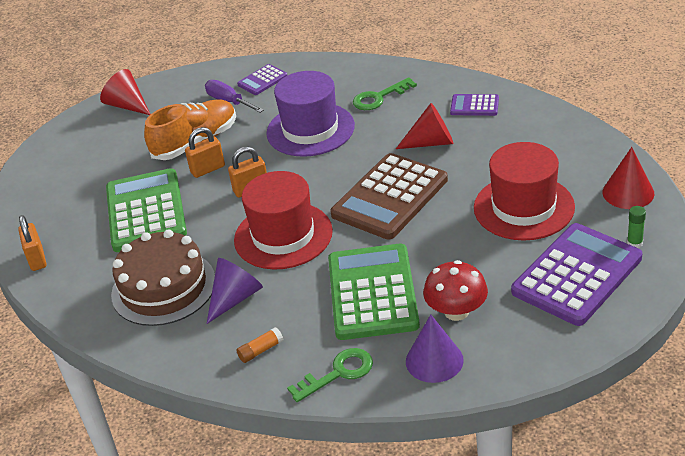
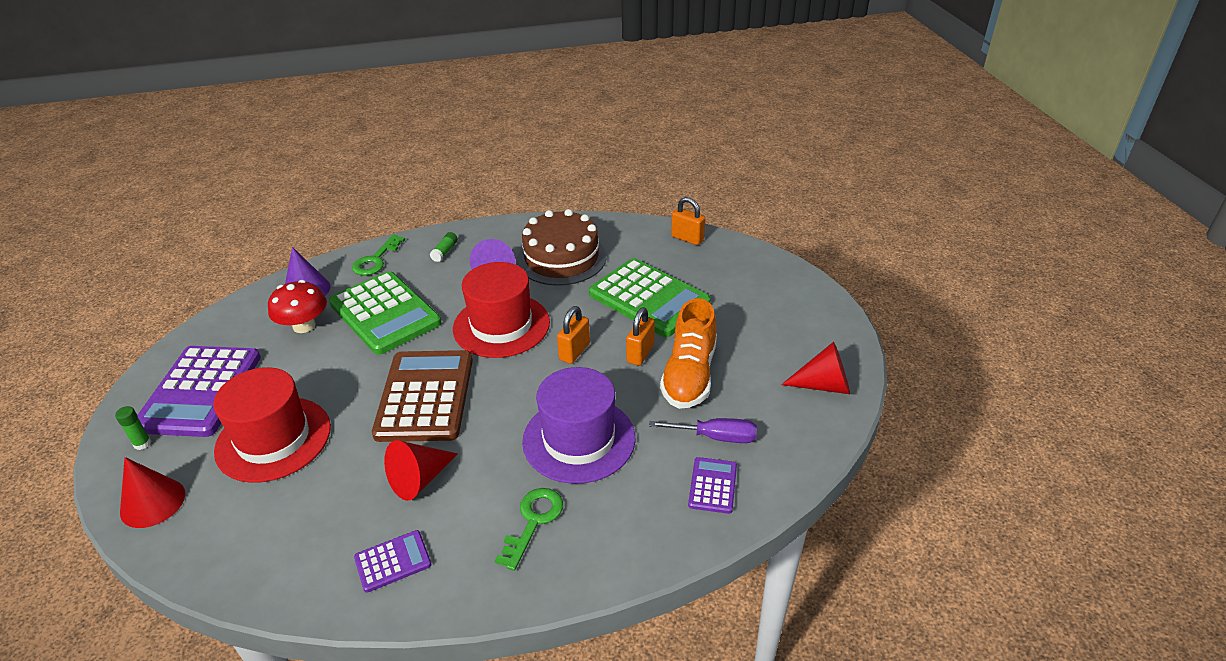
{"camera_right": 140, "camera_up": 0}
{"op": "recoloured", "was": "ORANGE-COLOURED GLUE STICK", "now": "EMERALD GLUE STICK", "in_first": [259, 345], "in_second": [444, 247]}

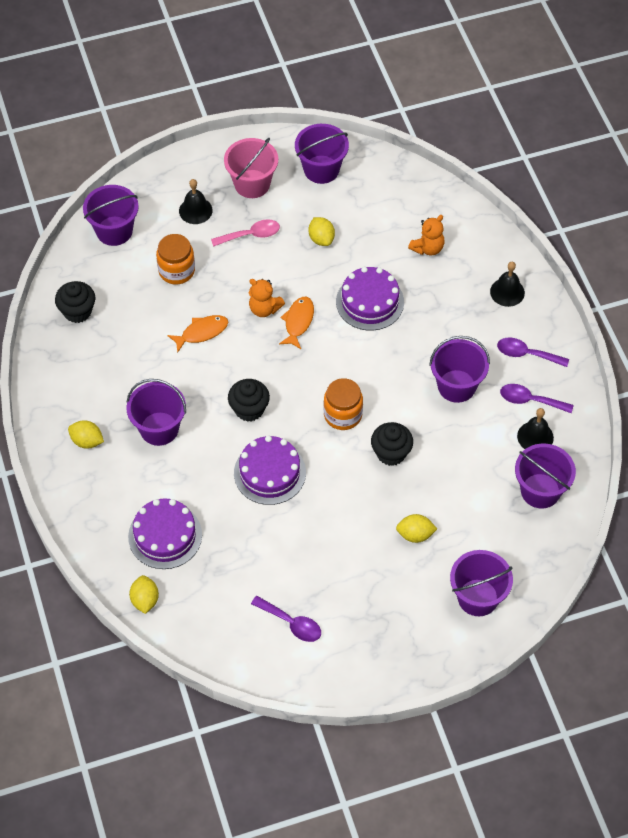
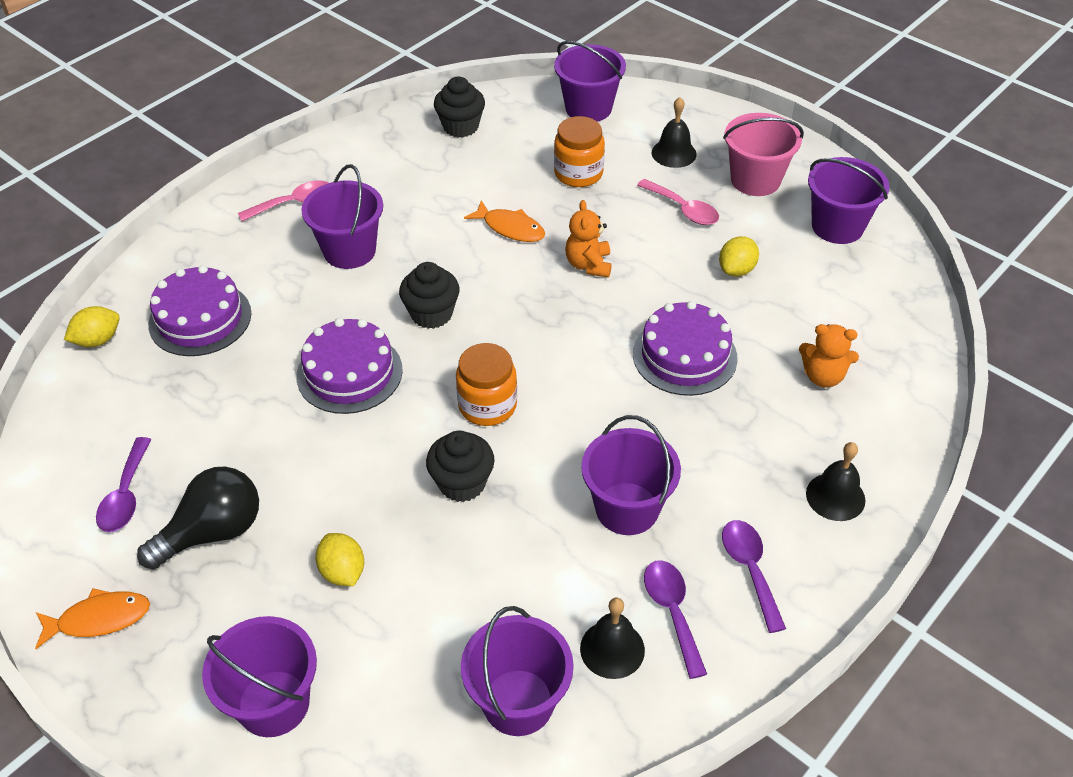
{"camera_right": 60, "camera_up": -10}
{"op": "added", "now": "EBONY LIGHTBULB", "in_second": [198, 518]}
{"op": "moved", "was": "ORANGE-COLOURED FISH FIGURE", "in_first": [296, 323], "in_second": [92, 618]}
{"op": "replaced", "was": "GOLDEN LEMON", "now": "ROSE-PINK TEASPOON", "in_first": [86, 434], "in_second": [283, 200]}

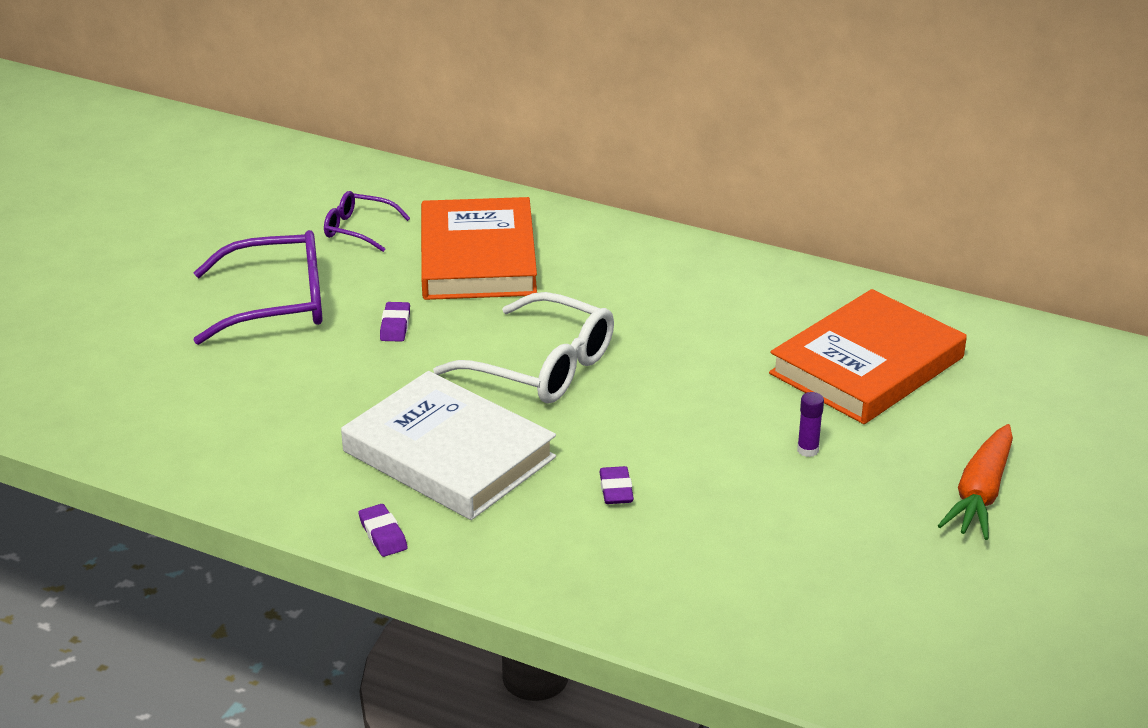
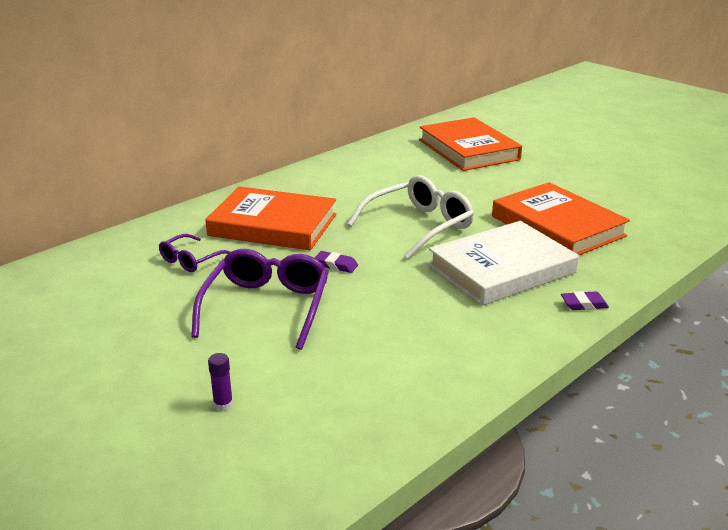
{"camera_right": -70, "camera_up": -5}
{"op": "removed", "was": "ORANGE-COLOURED TOY CARROT", "in_first": [975, 482]}
{"op": "moved", "was": "PURPLE GLUE STICK", "in_first": [810, 424], "in_second": [220, 382]}
{"op": "replaced", "was": "PURPLE GUM ERASER", "now": "ORANGE-COLOURED BOOK", "in_first": [616, 485], "in_second": [561, 218]}

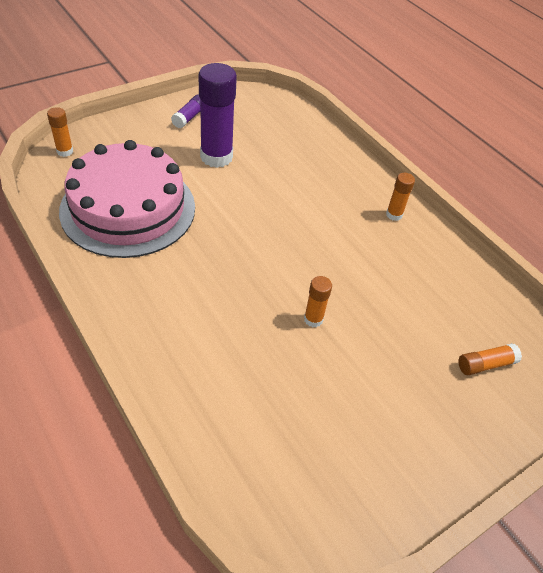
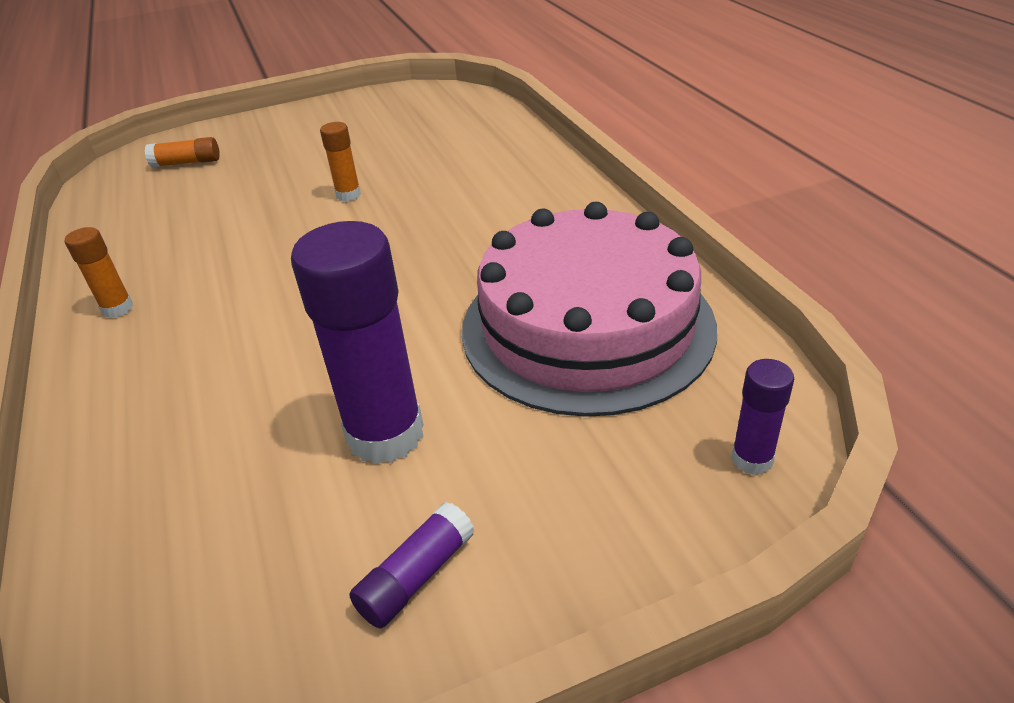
{"camera_right": -160, "camera_up": -10}
{"op": "recoloured", "was": "ORANGE-COLOURED GLUE STICK", "now": "PURPLE GLUE STICK", "in_first": [60, 132], "in_second": [762, 417]}

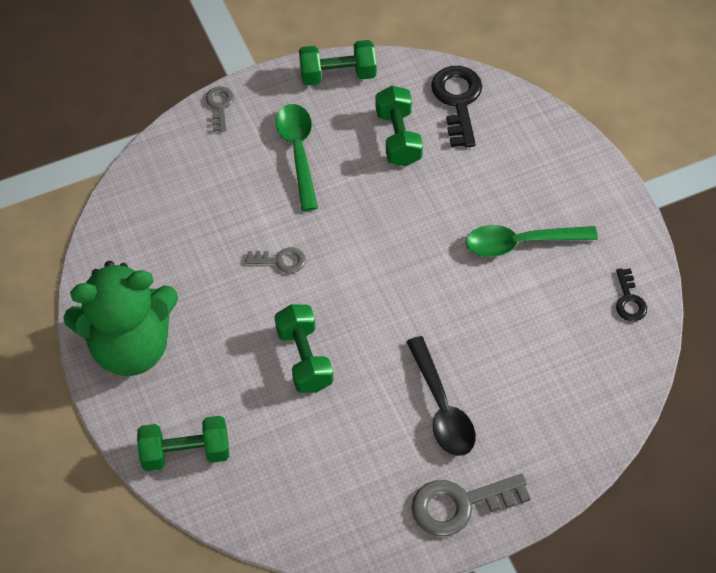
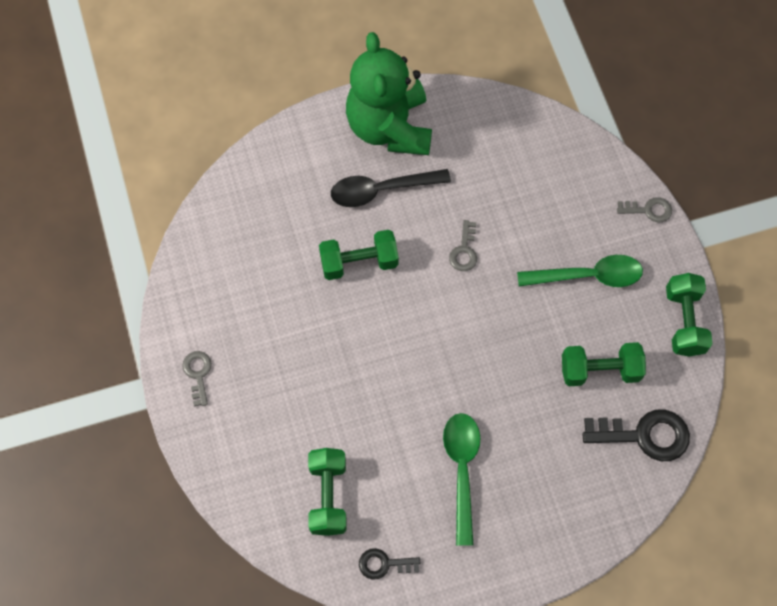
{"camera_right": 95, "camera_up": 10}
{"op": "moved", "was": "EMERALD DUMBBELL", "in_first": [183, 443], "in_second": [327, 492]}
{"op": "moved", "was": "EBONY TEASPOON", "in_first": [441, 396], "in_second": [391, 188]}
{"op": "resized", "was": "ASH-GREY DOOR KEY", "in_first": [471, 505], "in_second": [197, 378], "ratio": 0.55}

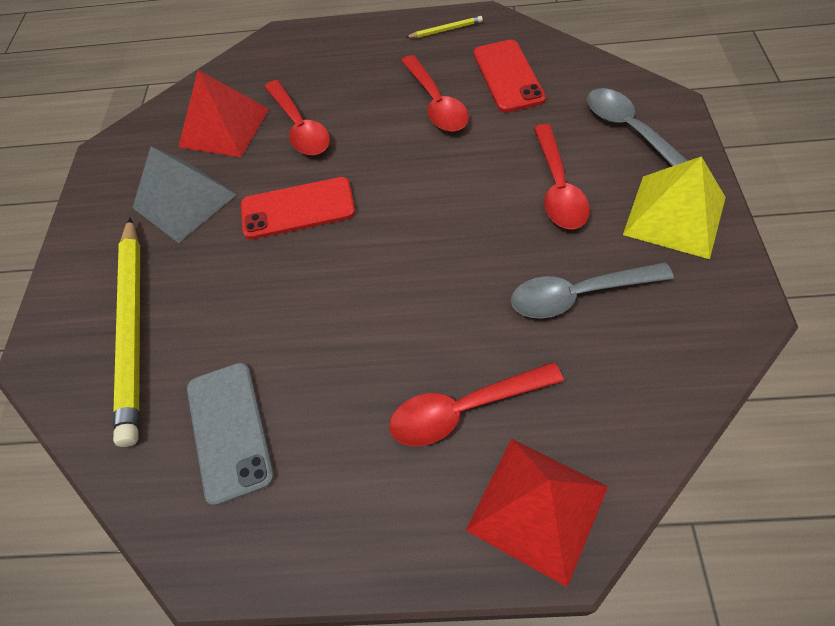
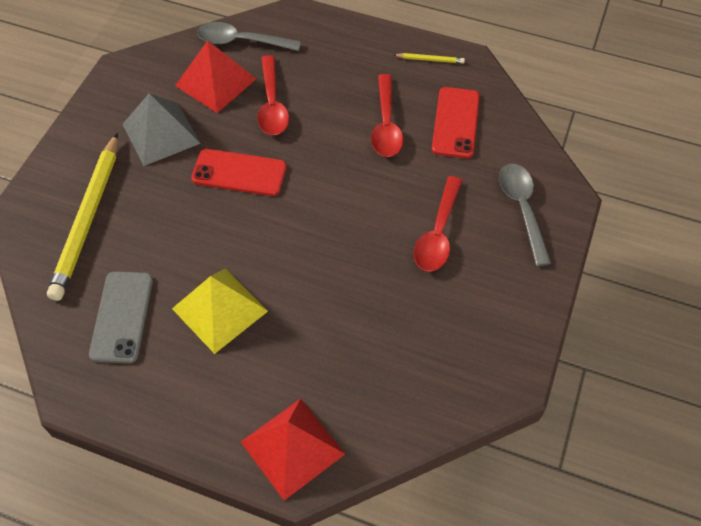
{"camera_right": 15, "camera_up": 0}
{"op": "removed", "was": "CRIMSON TEASPOON", "in_first": [476, 404]}
{"op": "moved", "was": "ASH-GREY TEASPOON", "in_first": [592, 290], "in_second": [249, 36]}
{"op": "moved", "was": "GOLDEN PYRAMID", "in_first": [674, 207], "in_second": [220, 311]}

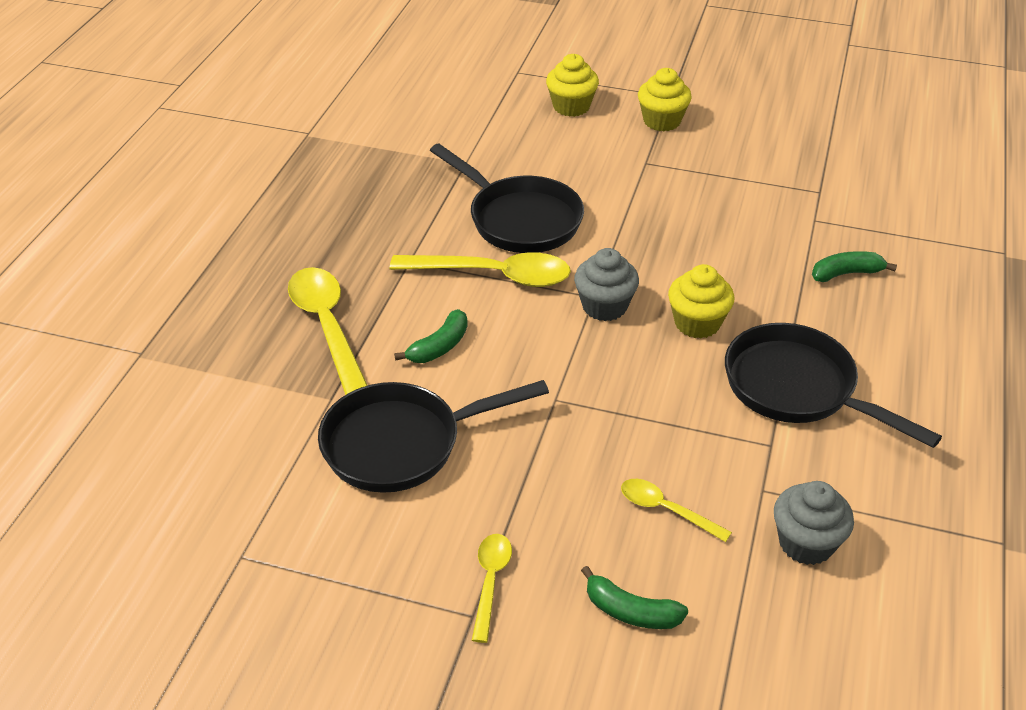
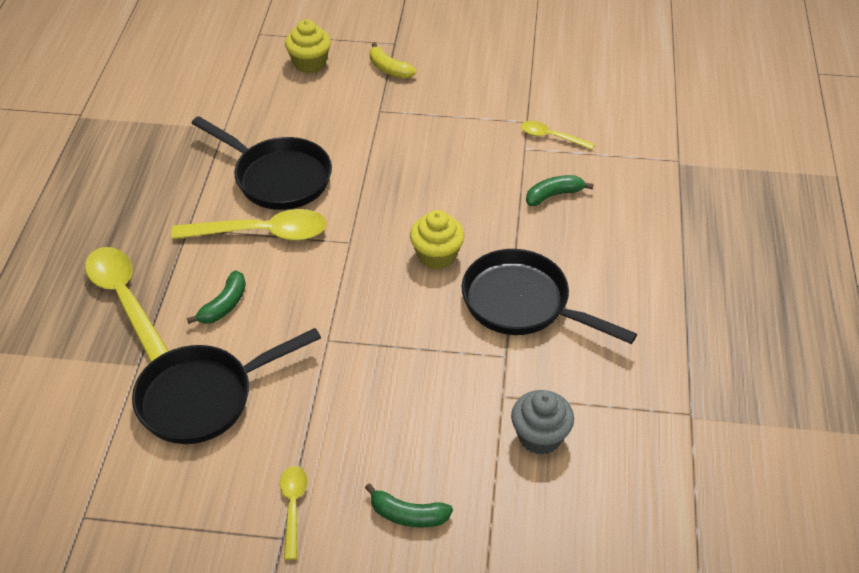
{"camera_right": -10, "camera_up": 5}
{"op": "removed", "was": "ASH-GREY FAIRY CAKE", "in_first": [606, 284]}
{"op": "moved", "was": "GOLDEN TEASPOON", "in_first": [676, 510], "in_second": [558, 135]}
{"op": "replaced", "was": "GOLDEN FAIRY CAKE", "now": "GOLDEN TOY BANANA", "in_first": [665, 99], "in_second": [393, 61]}

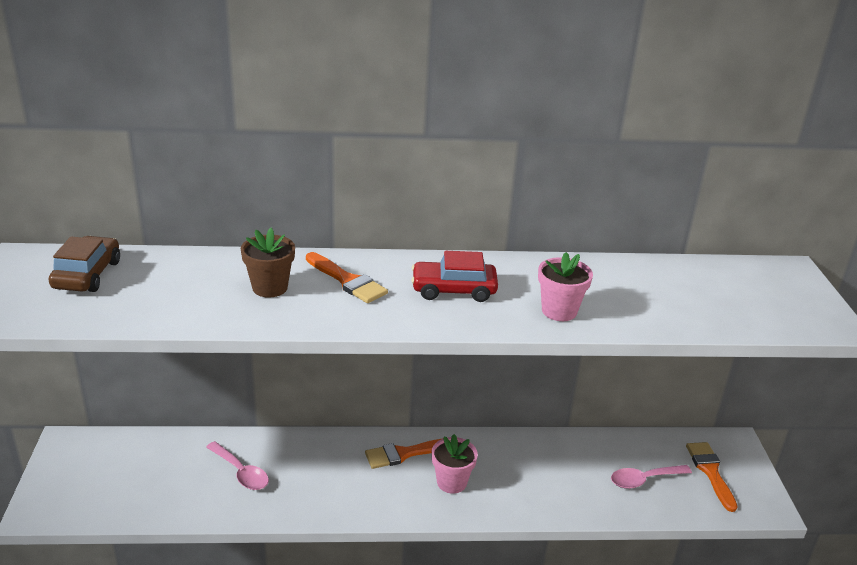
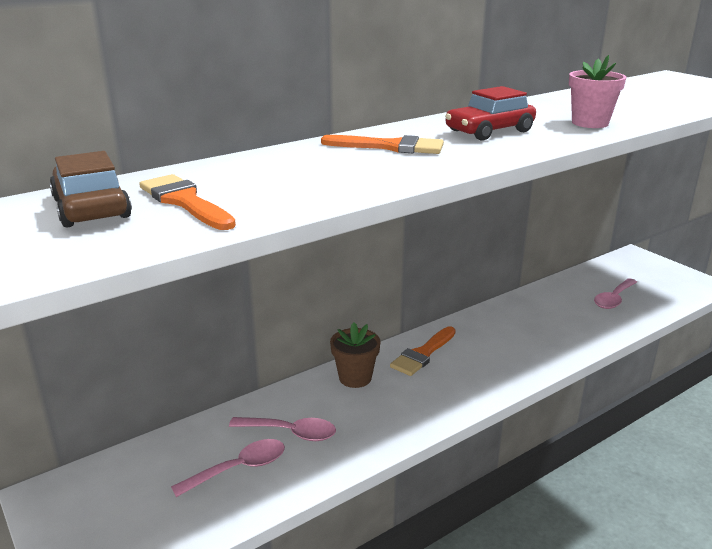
{"camera_right": -30, "camera_up": -5}
{"op": "removed", "was": "ROSE-PINK POTTED PLANT", "in_first": [455, 464]}
{"op": "added", "now": "ROSE-PINK TEASPOON", "in_second": [228, 468]}
{"op": "moved", "was": "RUSSET POTTED PLANT", "in_first": [268, 263], "in_second": [355, 355]}
{"op": "moved", "was": "ORANGE-COLOURED BRUSH", "in_first": [711, 477], "in_second": [187, 202]}

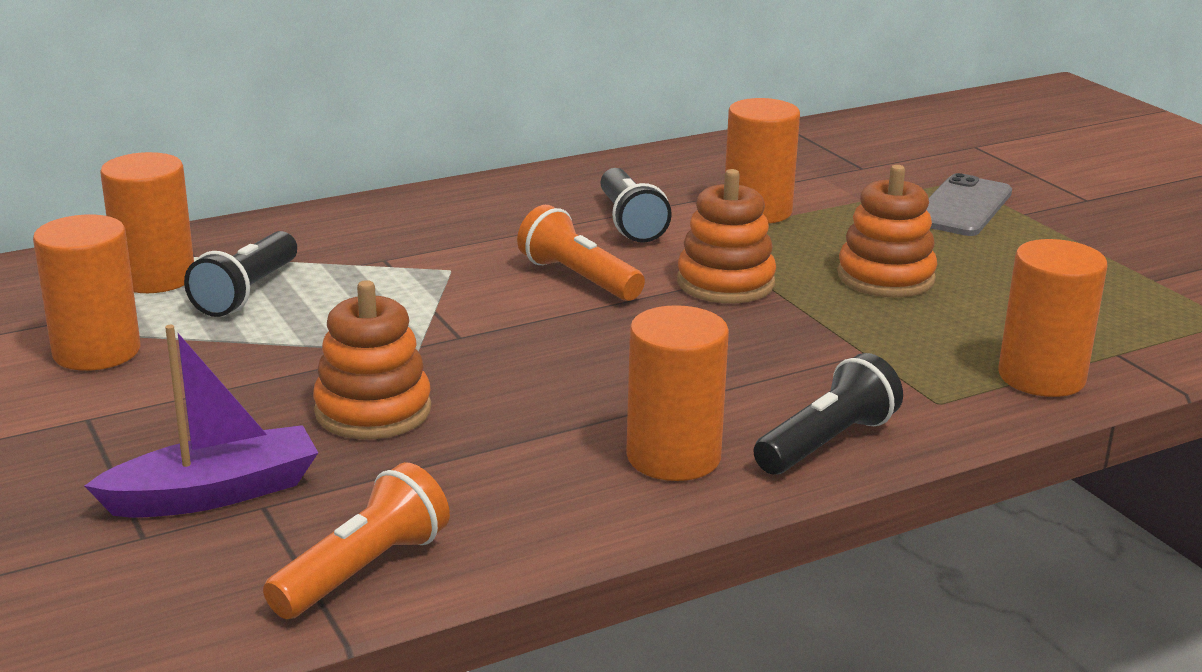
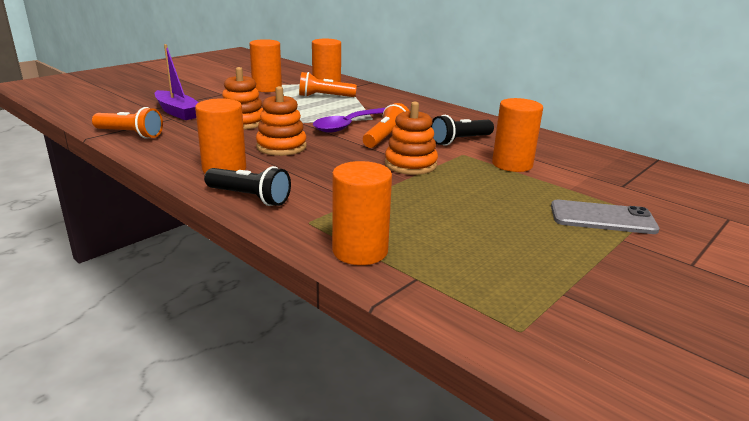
{"camera_right": 70, "camera_up": 0}
{"op": "added", "now": "PURPLE TEASPOON", "in_second": [349, 119]}
{"op": "moved", "was": "ORANGE-COLOURED RING STACKER", "in_first": [887, 231], "in_second": [281, 121]}
{"op": "recoloured", "was": "EBONY POCKET TORCH", "now": "ORANGE-COLOURED POCKET TORCH", "in_first": [240, 274], "in_second": [328, 84]}

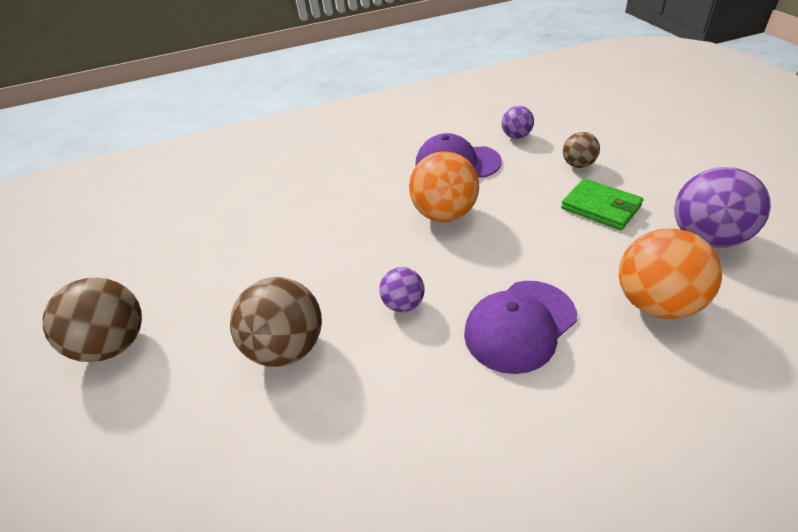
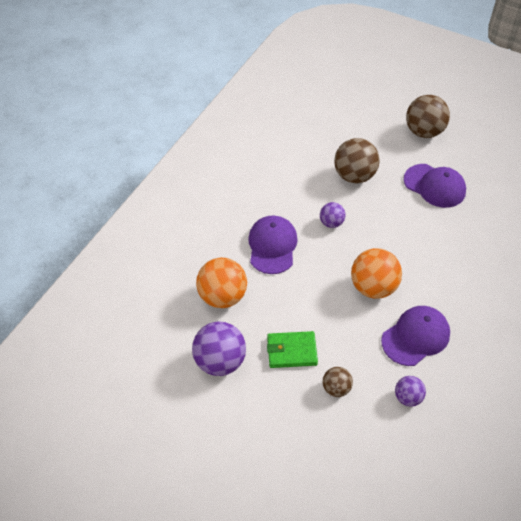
{"camera_right": 130, "camera_up": 10}
{"op": "added", "now": "PURPLE BASEBALL CAP", "in_second": [435, 186]}

